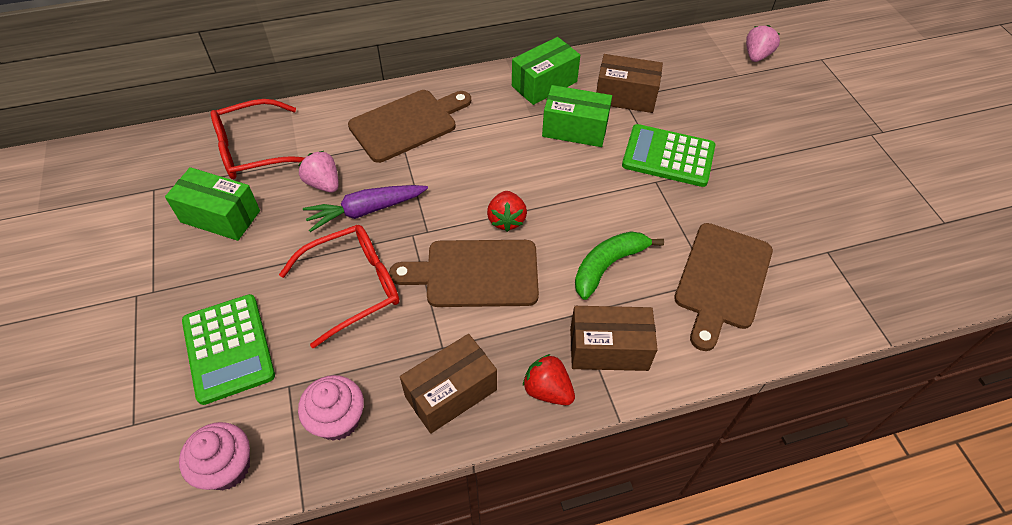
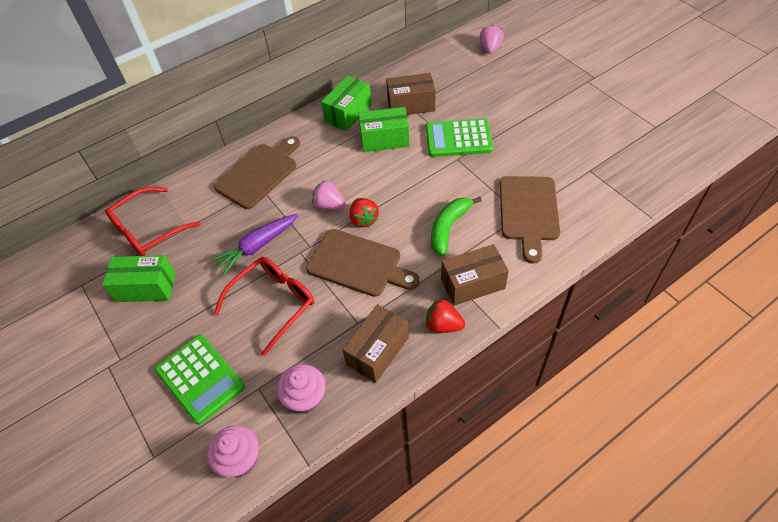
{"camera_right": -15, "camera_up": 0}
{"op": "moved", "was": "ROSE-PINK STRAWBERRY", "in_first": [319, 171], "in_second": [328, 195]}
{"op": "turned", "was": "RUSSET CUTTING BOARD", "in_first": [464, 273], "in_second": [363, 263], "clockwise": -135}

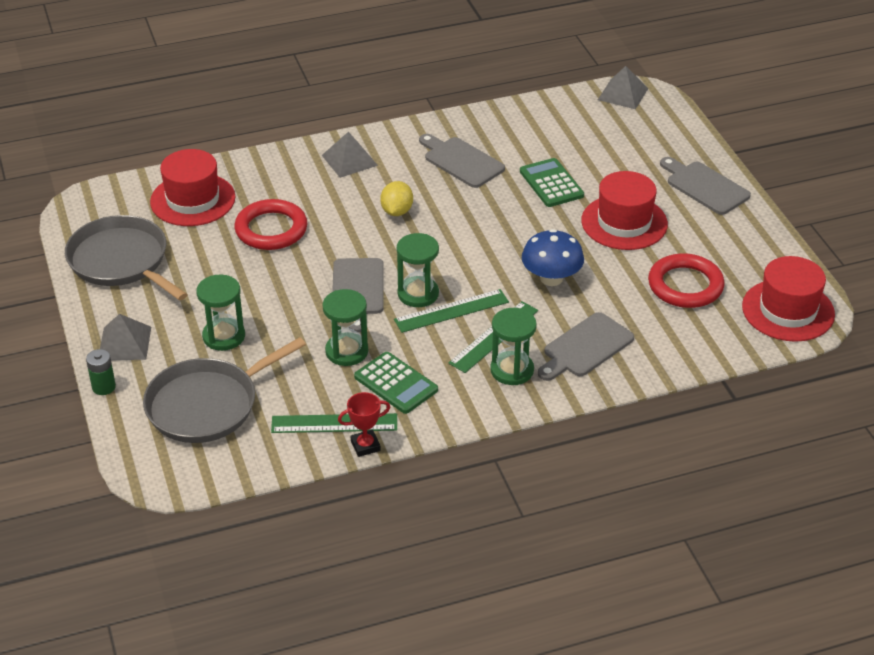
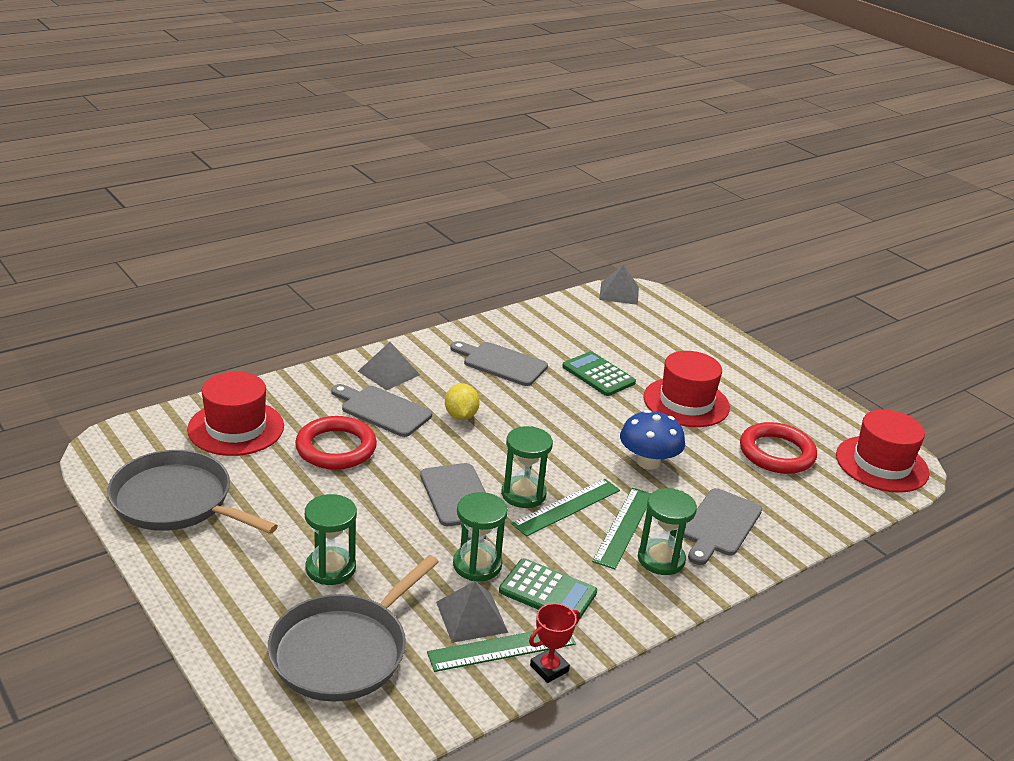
{"camera_right": -20, "camera_up": -10}
{"op": "removed", "was": "EMERALD BATTERY", "in_first": [101, 372]}
{"op": "moved", "was": "ASH-GREY PYRAMID", "in_first": [125, 337], "in_second": [472, 612]}
{"op": "moved", "was": "ASH-GREY CUTTING BOARD", "in_first": [705, 186], "in_second": [381, 410]}

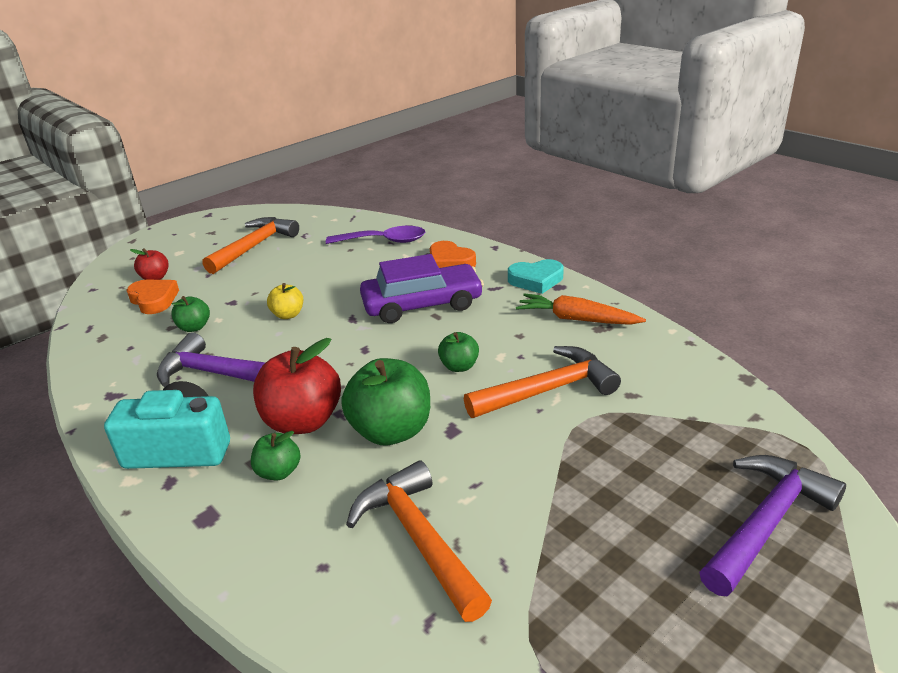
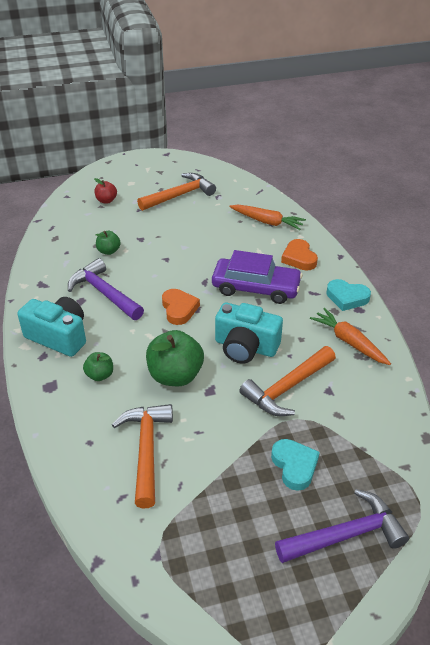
{"camera_right": 25, "camera_up": 10}
{"op": "removed", "was": "CRIMSON TOY APPLE", "in_first": [297, 386]}
{"op": "removed", "was": "GOLDEN TOY APPLE", "in_first": [285, 301]}
{"op": "added", "now": "TURQUOISE HEART", "in_second": [295, 465]}
{"op": "moved", "was": "ORANGE-COLOURED HEART", "in_first": [152, 297], "in_second": [181, 307]}
{"op": "replaced", "was": "PURPLE TEASPOON", "now": "ORANGE-COLOURED TOY CARROT", "in_first": [375, 235], "in_second": [267, 217]}
{"op": "replaced", "was": "EMERALD TOY APPLE", "now": "TURQUOISE CAMERA", "in_first": [458, 352], "in_second": [249, 333]}
{"op": "turned", "was": "ORANGE-COLOURED CLAW HAMMER", "in_first": [542, 382], "in_second": [287, 381], "clockwise": 135}

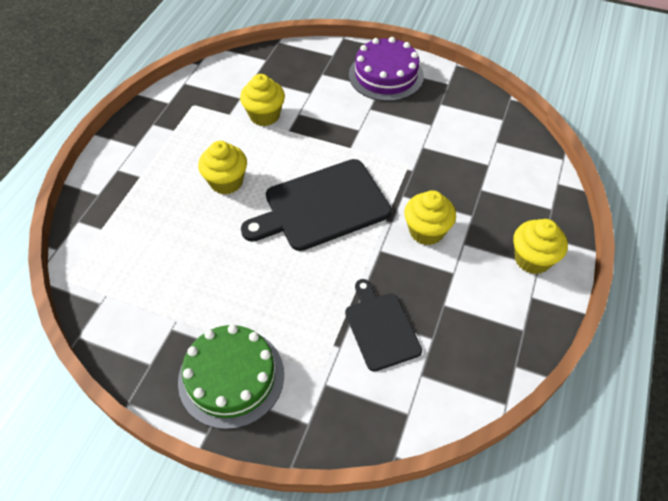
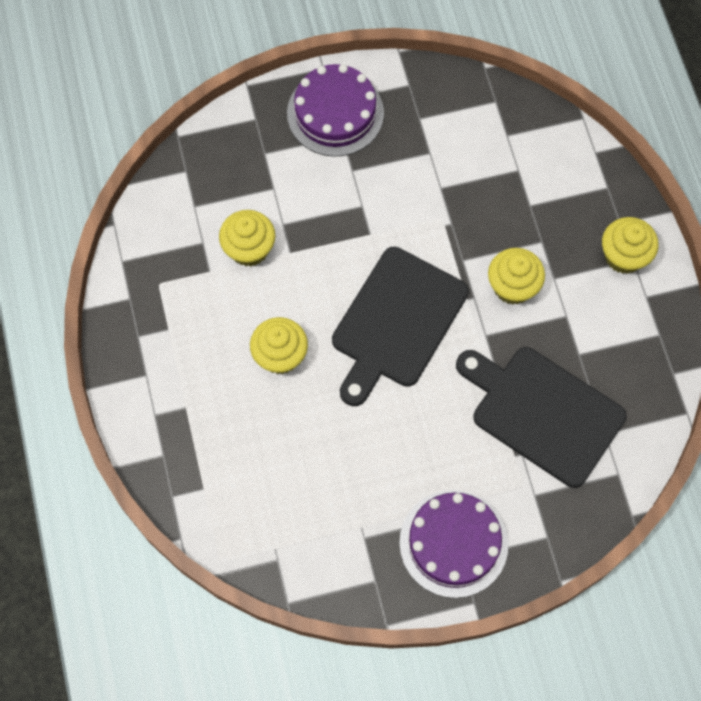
{"camera_right": -35, "camera_up": 15}
{"op": "recoloured", "was": "EMERALD LAYER CAKE", "now": "PURPLE LAYER CAKE", "in_first": [231, 376], "in_second": [453, 544]}
{"op": "resized", "was": "EBONY CUTTING BOARD", "in_first": [383, 325], "in_second": [541, 417], "ratio": 1.66}

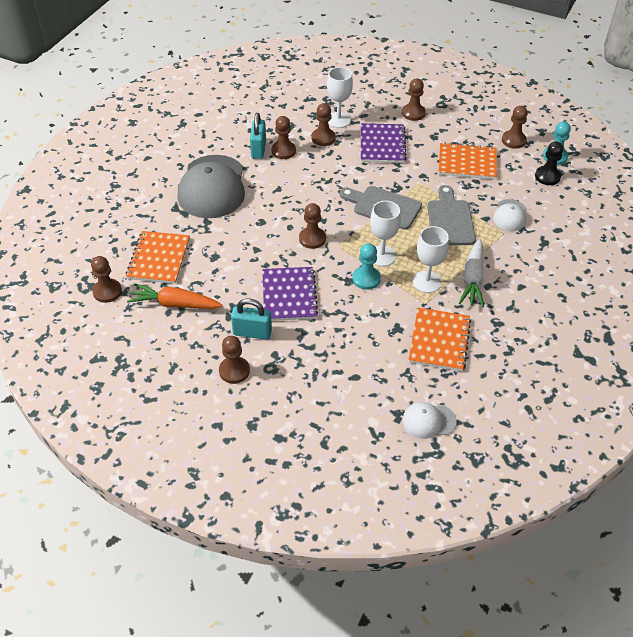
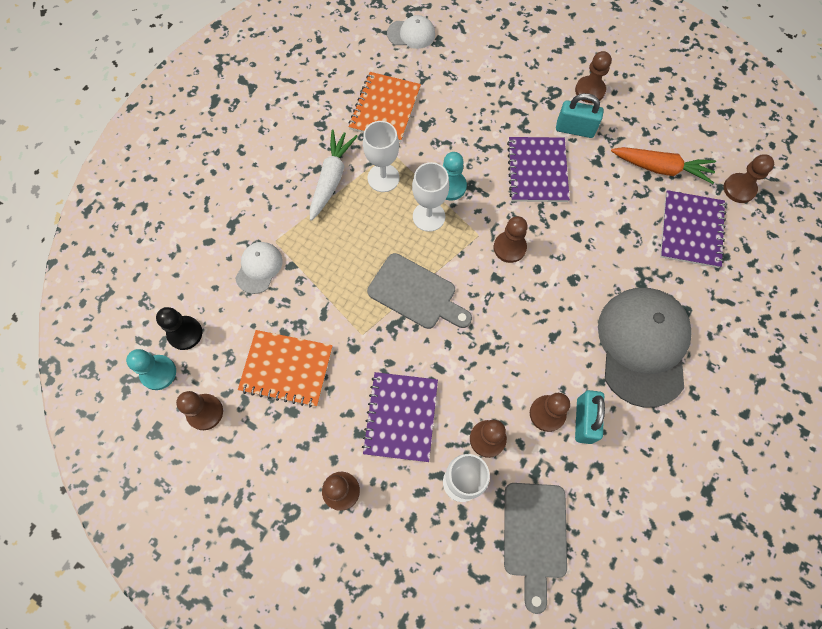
{"camera_right": -175, "camera_up": 20}
{"op": "moved", "was": "ASH-GREY CUTTING BOARD", "in_first": [451, 215], "in_second": [535, 548]}
{"op": "recoloured", "was": "ORANGE-COLOURED NOTEPAD", "now": "PURPLE NOTEPAD", "in_first": [158, 257], "in_second": [693, 229]}

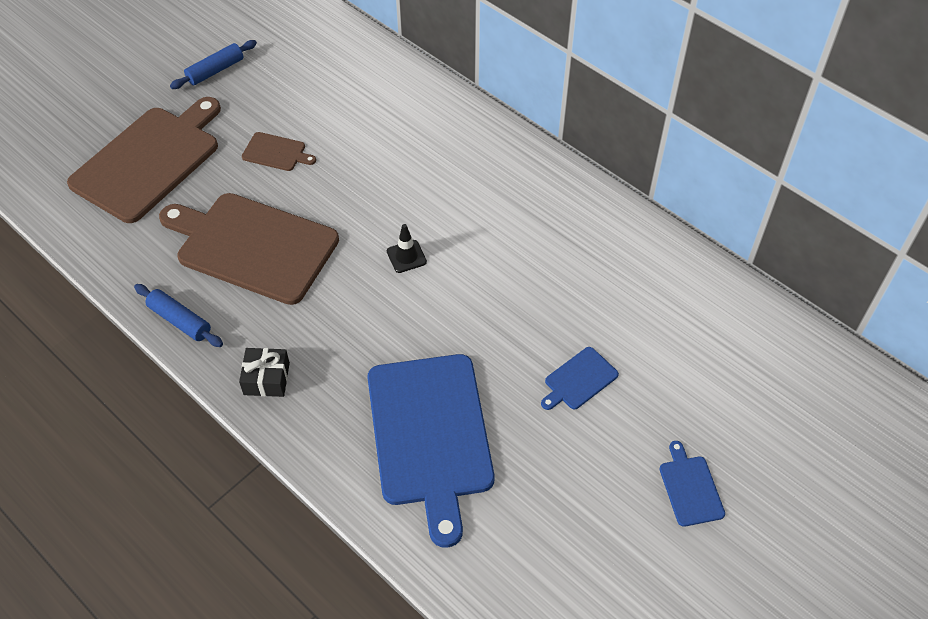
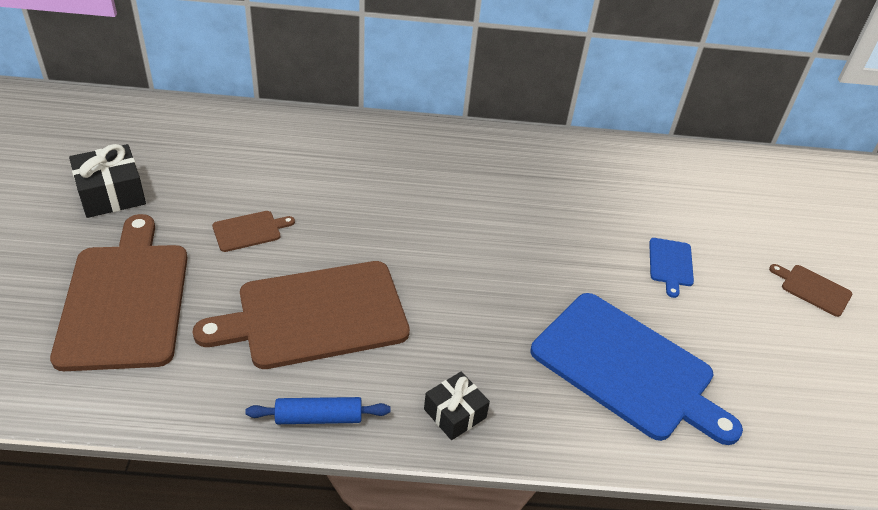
{"camera_right": -45, "camera_up": -10}
{"op": "removed", "was": "EBONY TRAFFIC CONE", "in_first": [407, 248]}
{"op": "replaced", "was": "COBALT ROLLING PIN", "now": "EBONY GIFT", "in_first": [213, 64], "in_second": [107, 181]}
{"op": "recoloured", "was": "COBALT CUTTING BOARD", "now": "RUSSET CUTTING BOARD", "in_first": [692, 484], "in_second": [810, 290]}

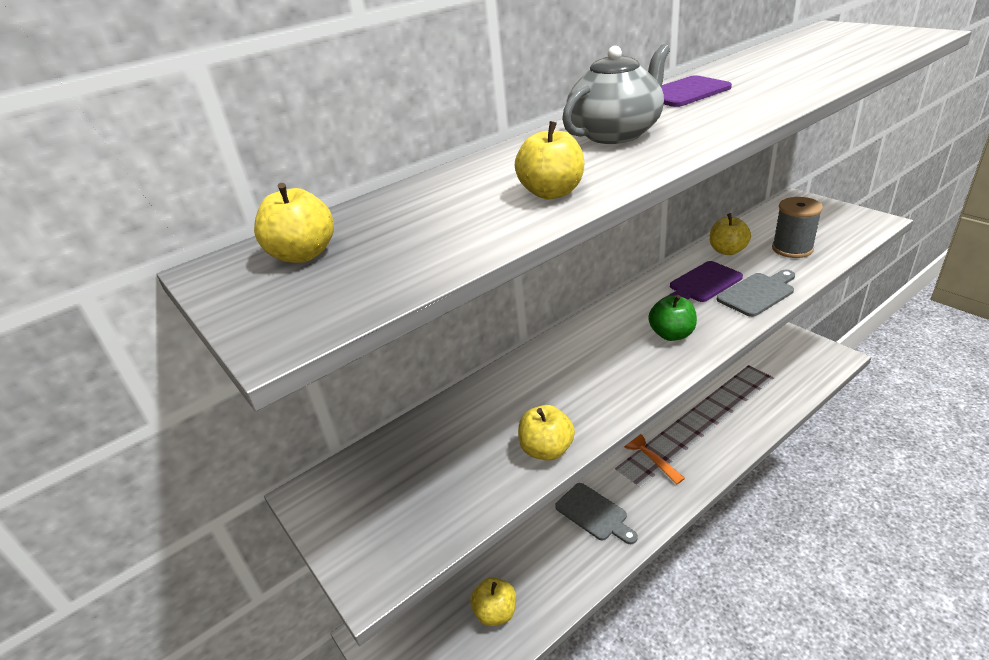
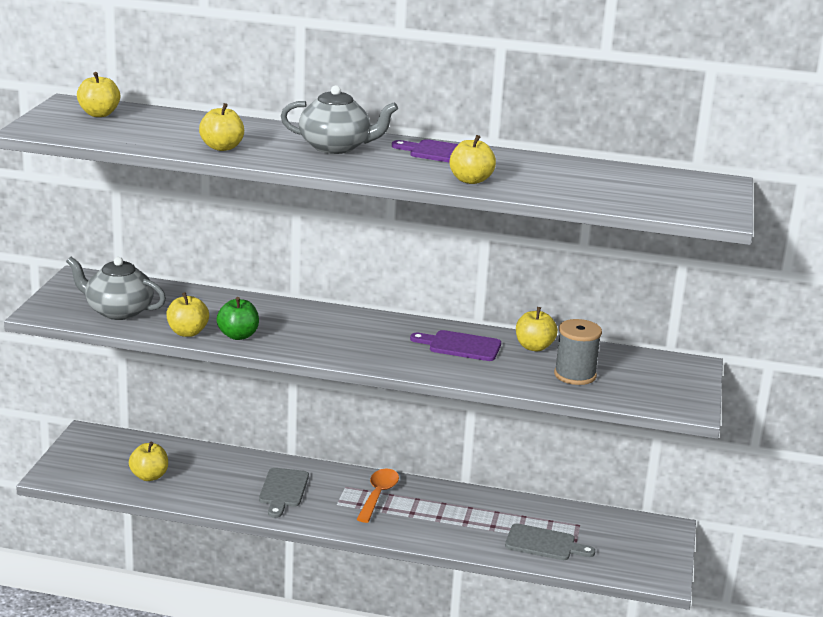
{"camera_right": 45, "camera_up": -10}
{"op": "added", "now": "ASH-GREY CHINA TEAPOT", "in_second": [116, 288]}
{"op": "added", "now": "GOLDEN TOY APPLE", "in_second": [472, 159]}
{"op": "moved", "was": "EMERALD TOY APPLE", "in_first": [672, 318], "in_second": [237, 318]}
{"op": "moved", "was": "ASH-GREY CUTTING BOARD", "in_first": [756, 293], "in_second": [550, 541]}

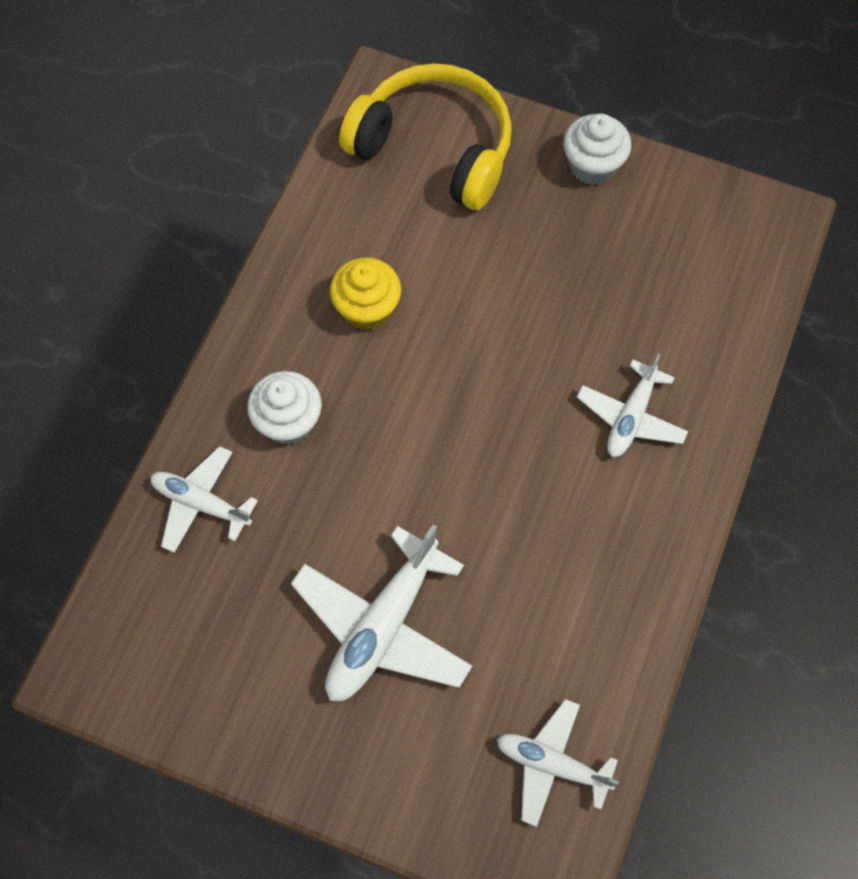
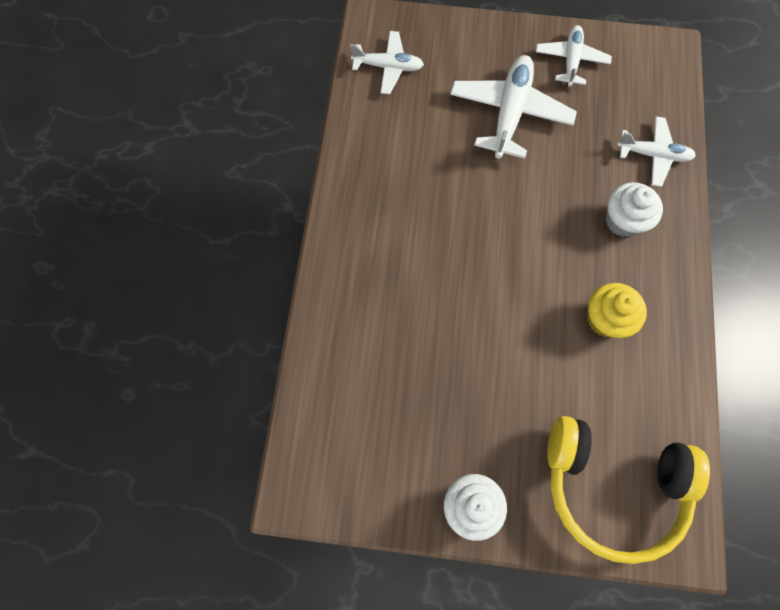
{"camera_right": 165, "camera_up": 5}
{"op": "moved", "was": "PURE WHITE TOY PLANE", "in_first": [633, 405], "in_second": [574, 55]}

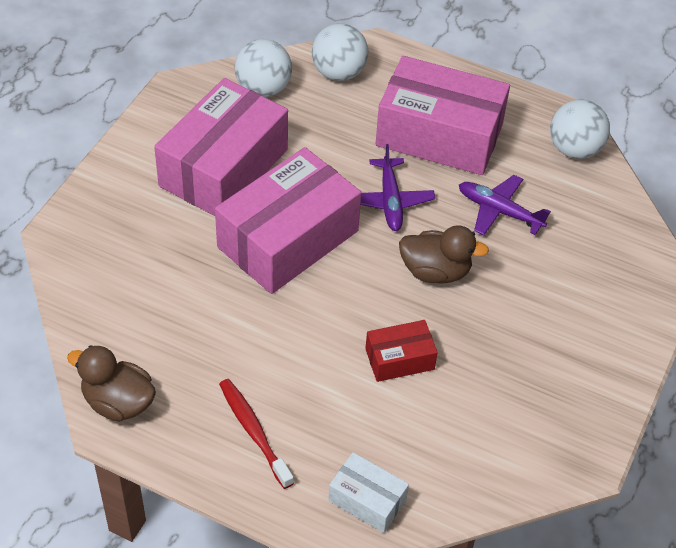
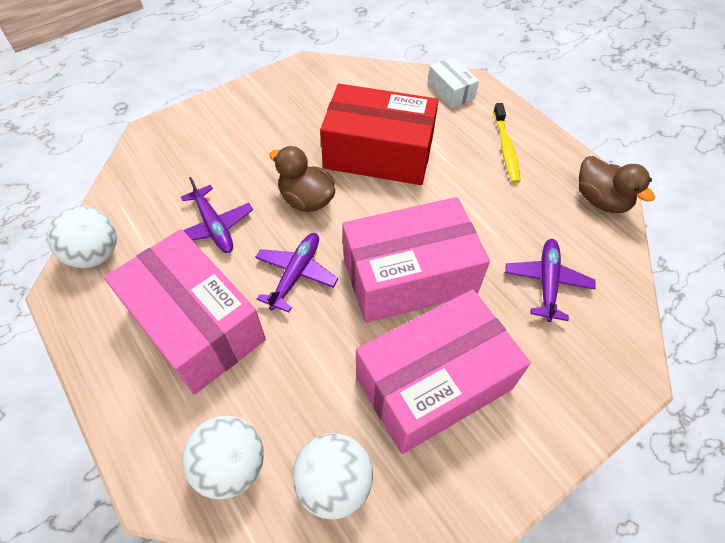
{"camera_right": -150, "camera_up": 5}
{"op": "added", "now": "PURPLE TOY PLANE", "in_second": [550, 280]}
{"op": "recoloured", "was": "CRIMSON DENTAL BRUSH", "now": "GOLDEN DENTAL BRUSH", "in_first": [256, 434], "in_second": [507, 143]}
{"op": "resized", "was": "CRIMSON BOX", "in_first": [401, 351], "in_second": [379, 134], "ratio": 2.11}

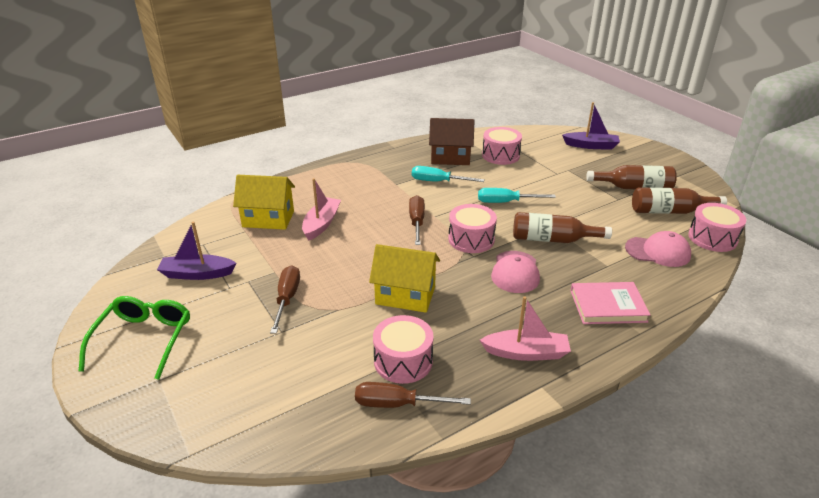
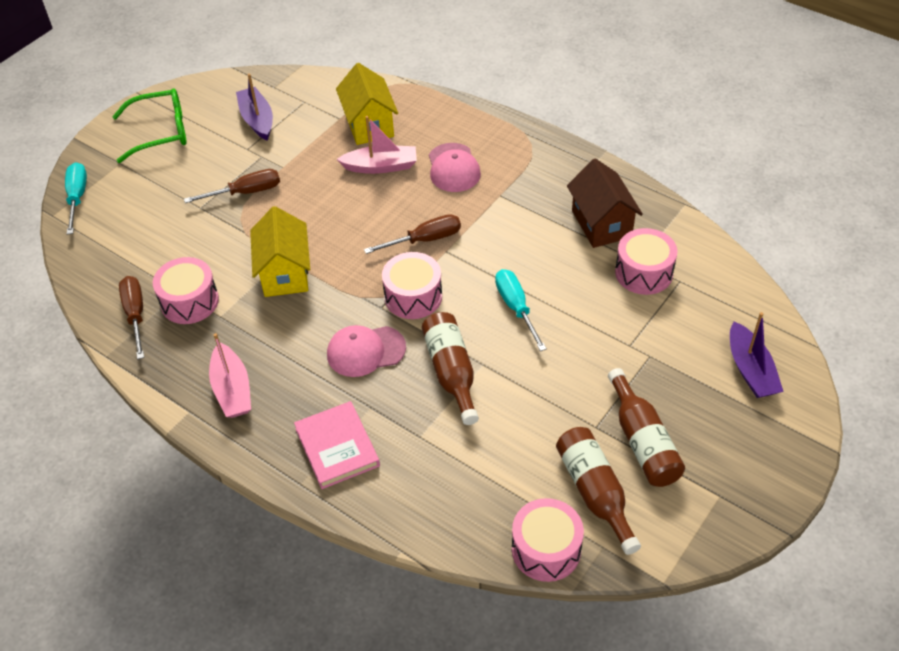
{"camera_right": 70, "camera_up": 15}
{"op": "moved", "was": "TURQUOISE HAND SCREWDRIVER", "in_first": [448, 174], "in_second": [76, 198]}
{"op": "moved", "was": "ROSE-PINK BASEBALL CAP", "in_first": [658, 249], "in_second": [455, 167]}

